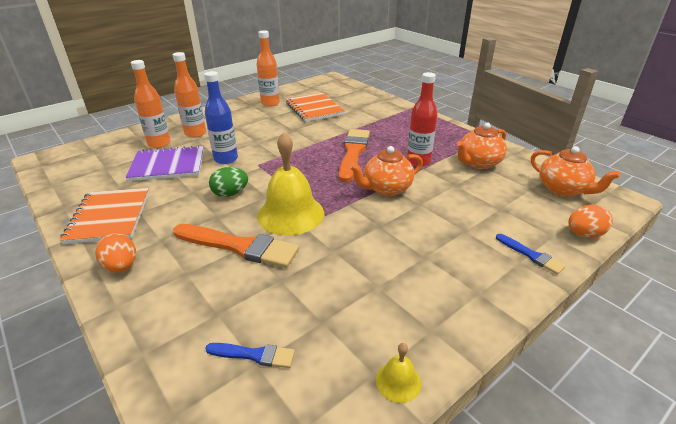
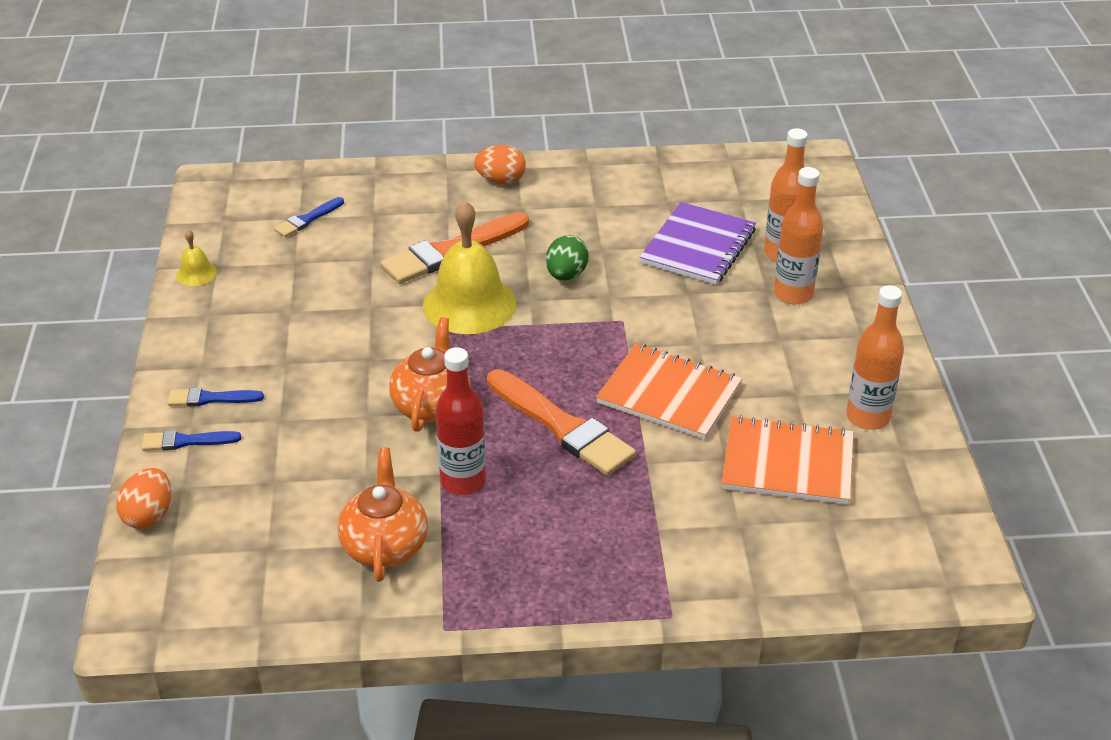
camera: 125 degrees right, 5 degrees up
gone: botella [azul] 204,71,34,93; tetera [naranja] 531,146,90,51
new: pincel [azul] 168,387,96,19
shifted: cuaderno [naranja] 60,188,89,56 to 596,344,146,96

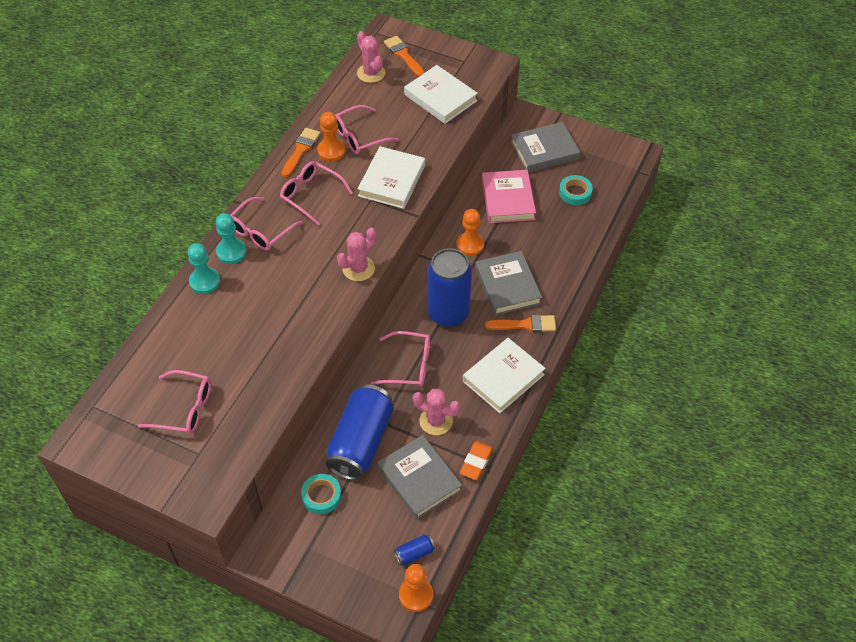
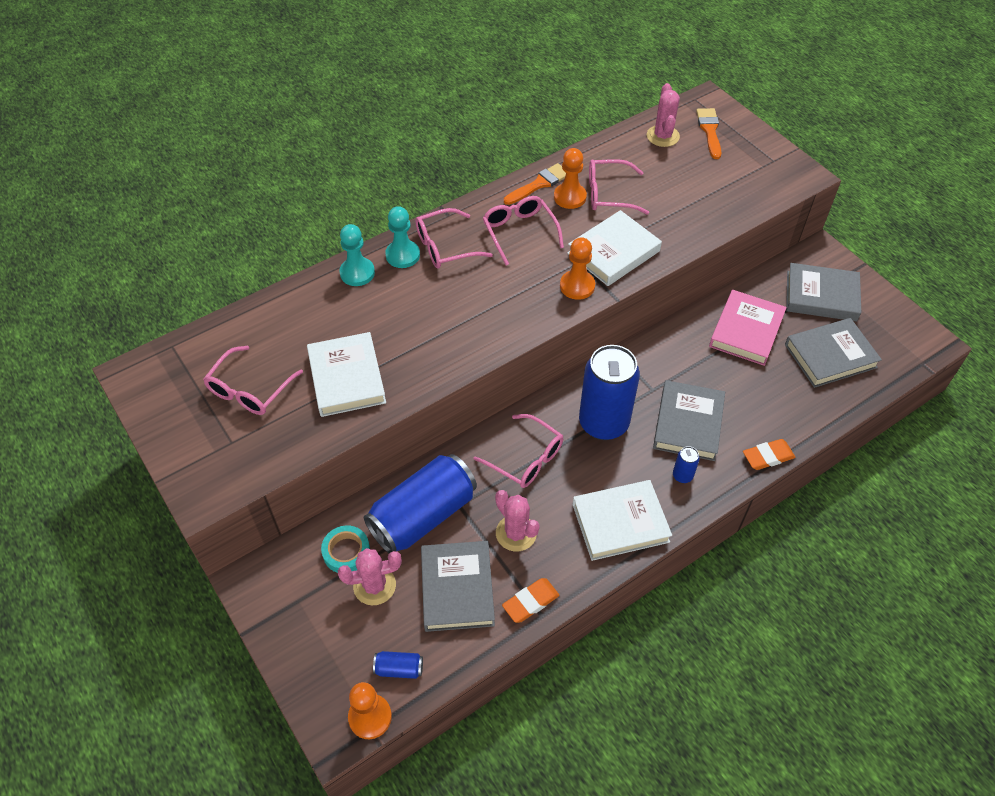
camera: 30 degrees right, 0 degrees up
new: goma de borrar [naranja] 743,439,53,31
shifted: cactus [rosa] 337,228,40,53 to 338,548,64,57; libro [blanco] 404,65,74,59 to 307,332,79,85; peón [naranja] 456,209,28,47 to 560,237,35,63
swapped: pincel [naranja] 485,315,71,17 to lata [azul] 673,446,27,37; cinta adhesiva [turquesa] 559,175,34,30 to libro [gris] 785,318,97,70
rotated: gafas [rosa] 138,370,73,64 = 203,346,100,69 75 degrees clockwise

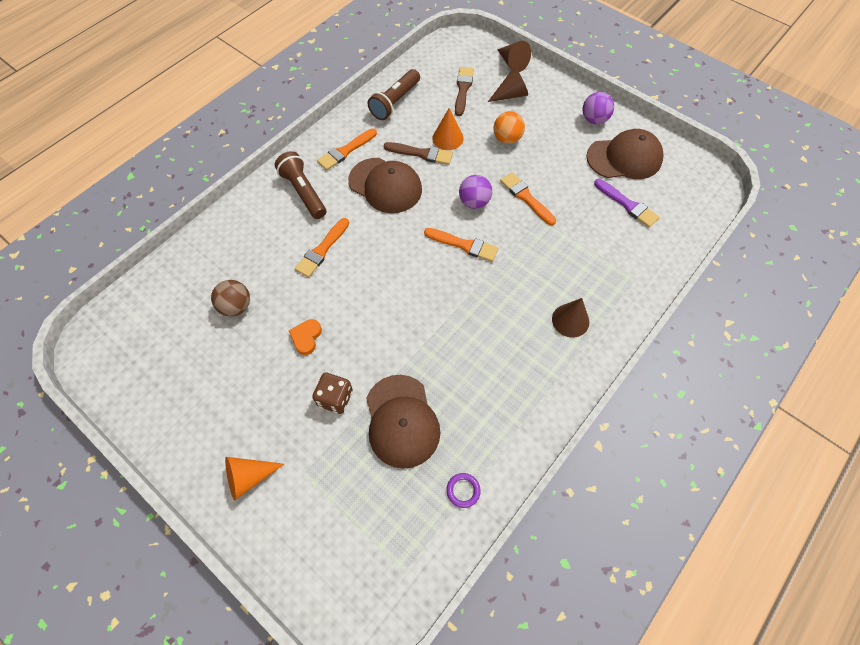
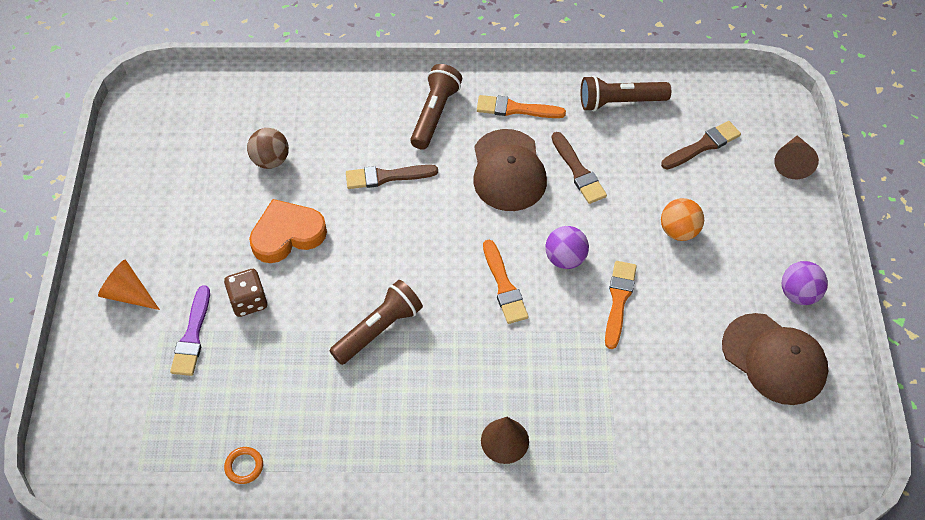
camera: 50 degrees right, 5 degrees down
gone: gorra [marrón] 366,375,74,94; cono [naranja] 432,108,32,42; cono [marrón] 488,67,40,35
new: lámpara de mano [marrón] 329,280,94,85
shifted: pincel [morado] 594,179,65,48 to 170,285,40,91
repainted: pincel [naranja] 295,218,54,59 to pincel [marrón] 346,165,92,24; anillo [morado] 446,473,35,35 to anillo [naranja] 224,447,39,37
scaled: corazón [naranja] 289,319,33,36 = 249,199,78,64 x1.83

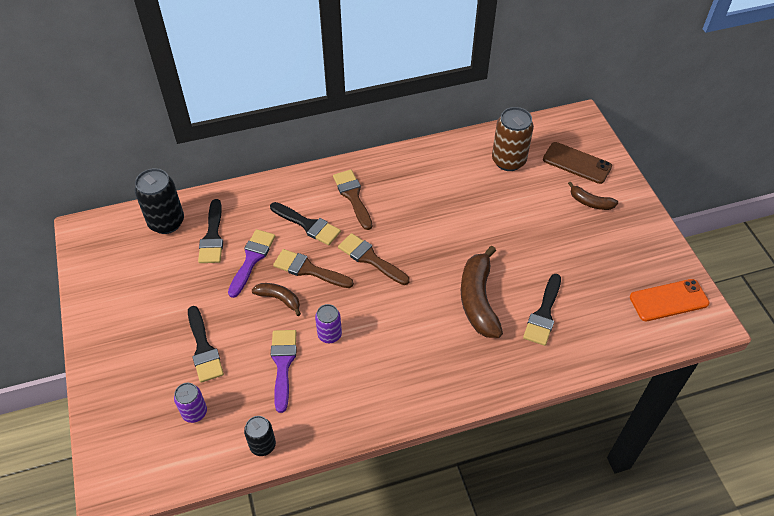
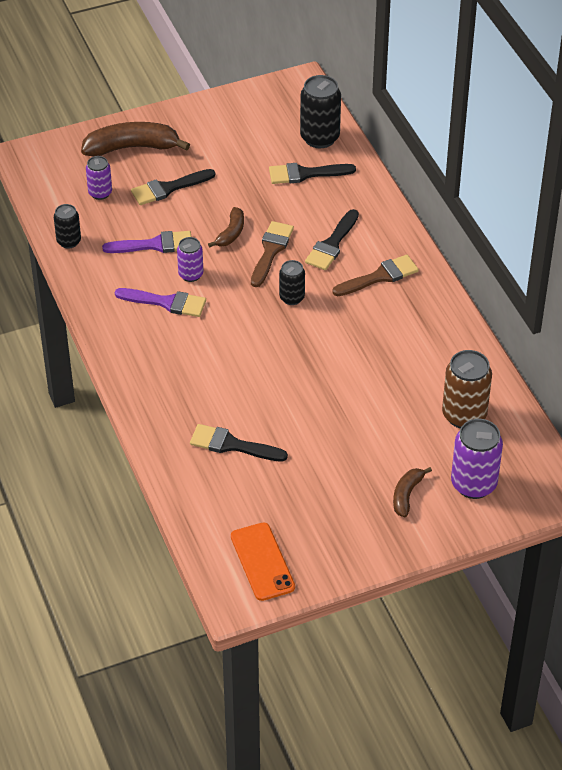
camera: 85 degrees right, 5 degrees down
shifted: pincel [morado] 228,229,48,69 to 115,288,91,29; plátano [marrón] 461,246,42,92 to 81,122,109,35
swapped: pincel [marrón] 338,233,72,52 to lata [negro] 279,260,26,45; móvil [marrón] 543,142,69,42 to lata [morado] 451,419,52,80

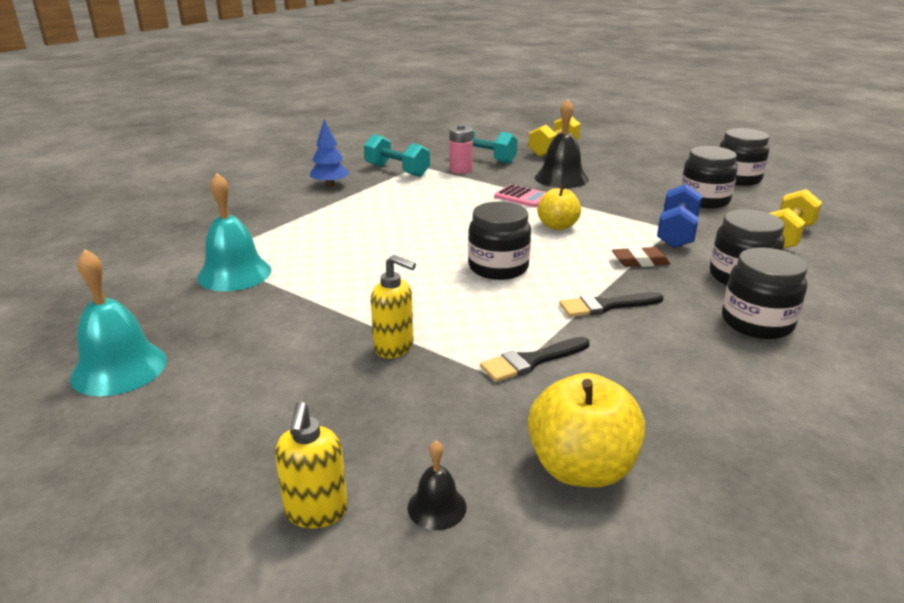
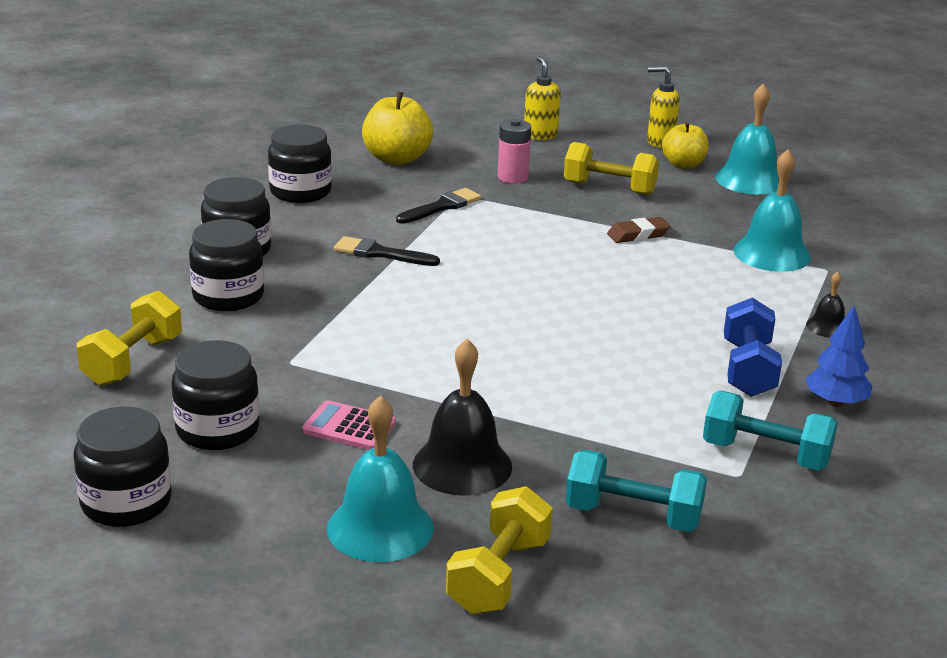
camera: 165 degrees right, 0 degrees up
new: campana [turquesa] 327,395,106,167; mancuerna [amarillo] 564,142,95,54
shifted: dispensador de jabón [amarillo] 371,255,45,103 to 647,66,33,82; campana [negro] 408,441,59,89 to 806,272,39,66; pila [rosa] 449,125,24,49 to 498,119,33,65; tarro [negro] 468,202,63,78 to 268,124,64,79; calculadora [rosa] 494,184,53,23 to 302,400,94,50; manzana [amarillo] 537,185,44,45 to 662,122,47,47; goma de borrar [marrón] 612,247,59,20 to 607,217,64,26; mancuerna [azul] 657,184,45,64 to 724,298,58,99
rotated: pincel [negro] 559,292,105,25 = 334,236,106,30 135 degrees counterclockwise

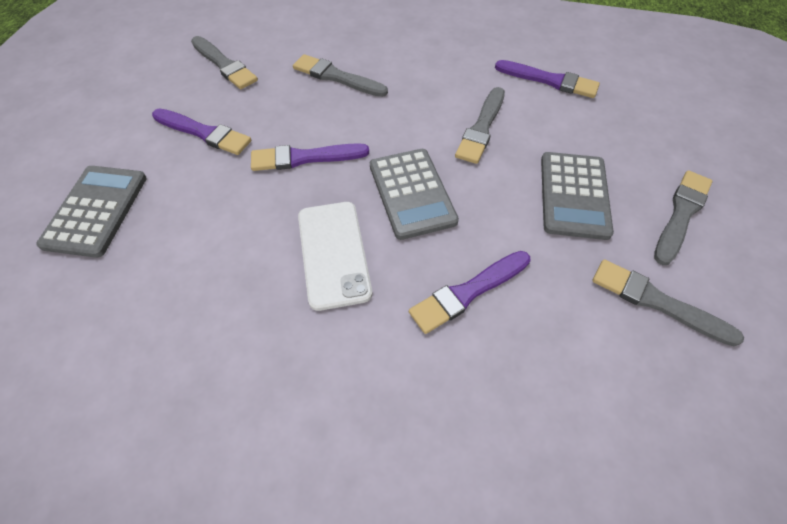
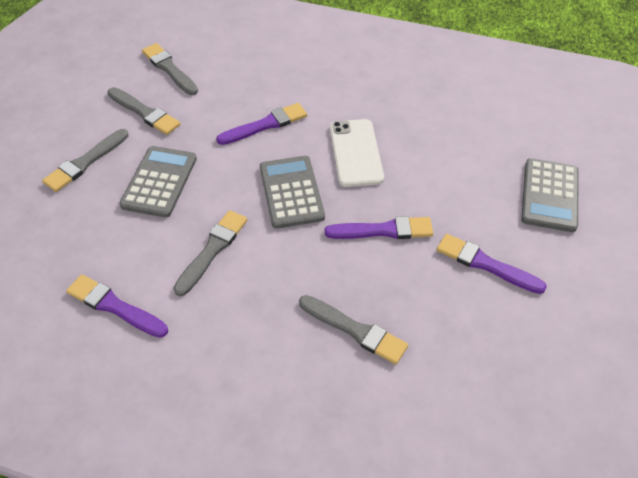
camera: 175 degrees left, 5 degrees down
shifted: pincel [gris] 191,36,67,53 to 142,43,56,52

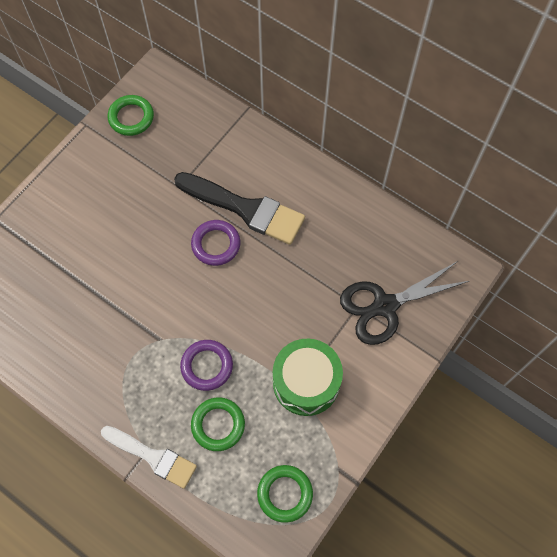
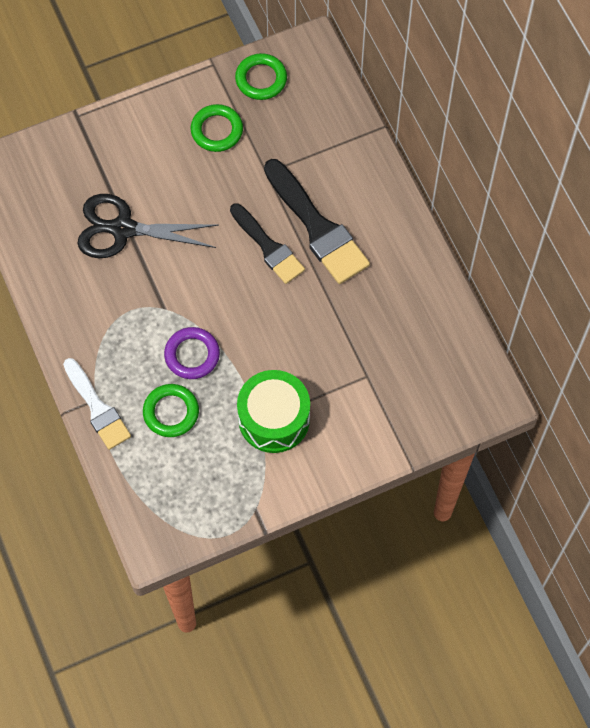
camera: 30 degrees right, 0 degrees up
shifted: anillo [verde] 257,465,56,58 to 191,104,52,48; tijeras [negro] 340,261,129,84 to 77,194,141,64
swapped: anillo [morado] 191,220,49,46 to pincel [negro] 230,203,75,81

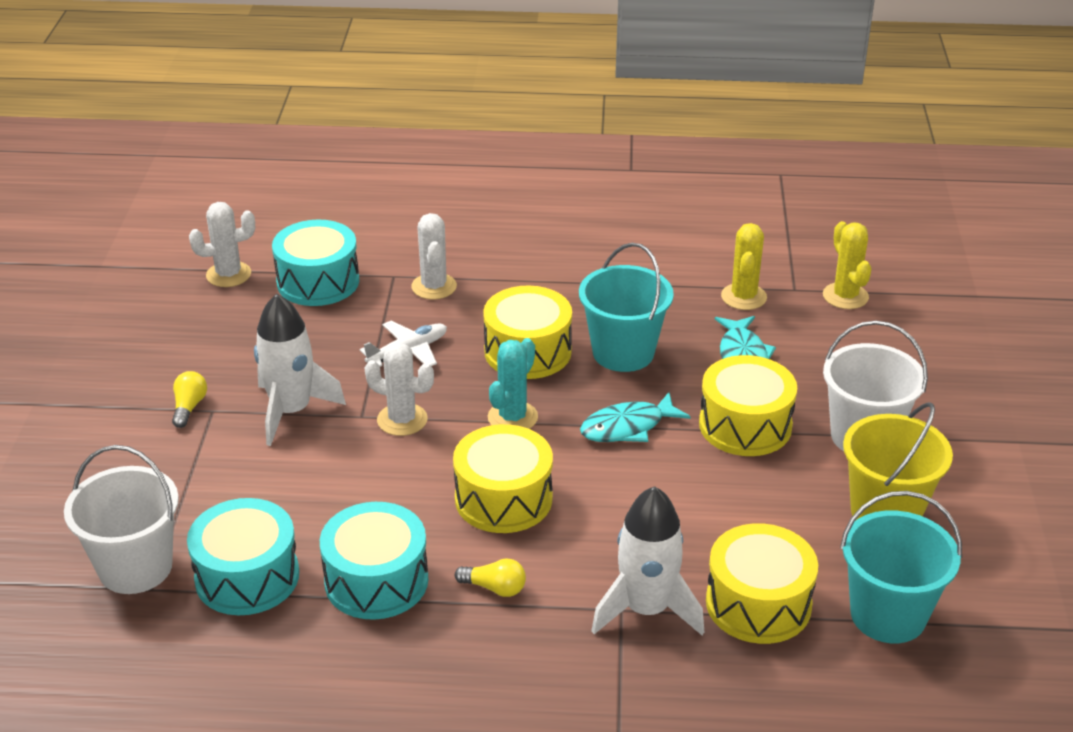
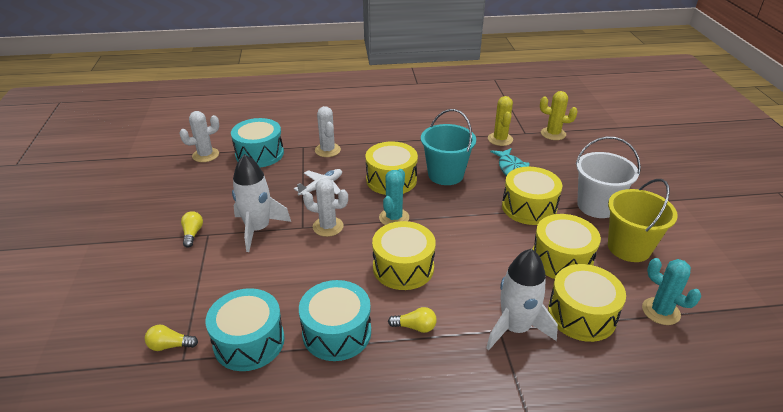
camera: 10 degrees left, 0 degrees up
gone: pez [turquesa] 580,392,111,50
new: tambor [amarillo] 533,214,68,65
swapped: balde [blanco] 64,445,115,149 to bombilla [amarillo] 145,325,53,26; balde [turquesa] 840,491,122,152 to cactus [turquesa] 642,258,59,67
rotated: cactus [amarillo] 823,221,48,88 = 540,91,38,49 45 degrees counterclockwise

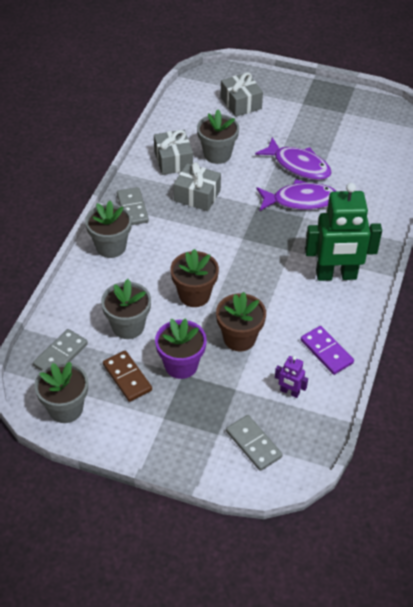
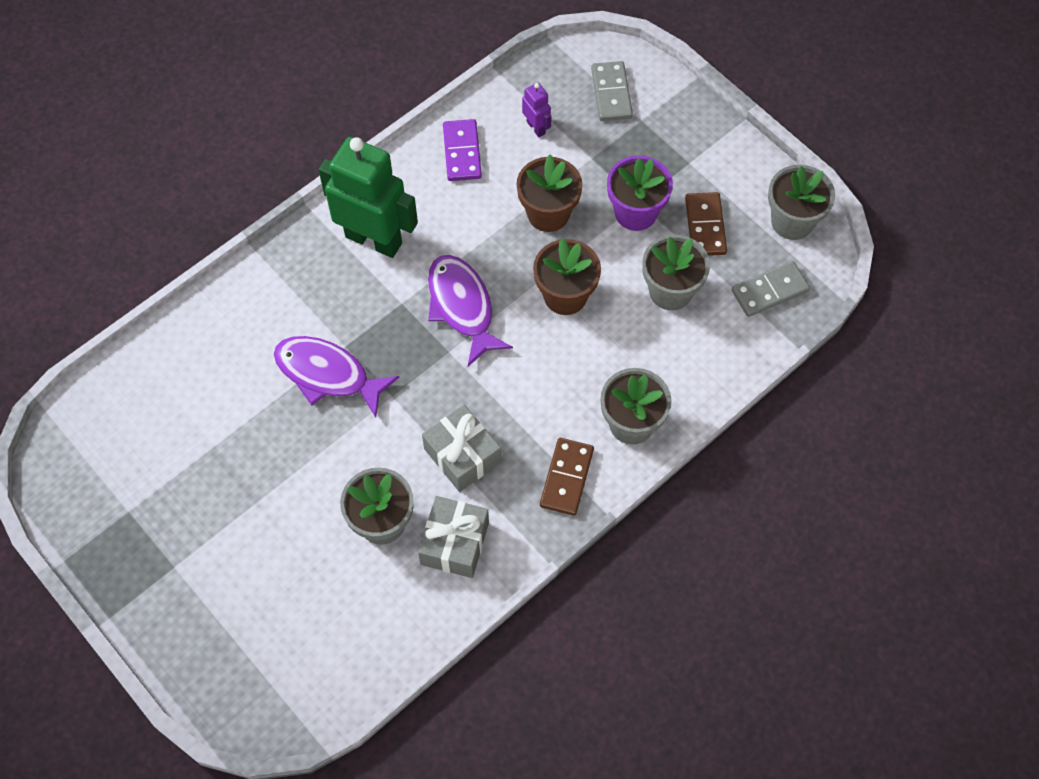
camera: 150 degrees left, 15 degrees up
gone: regalo [gris] 221,72,42,45
shifted: pez [morado] 255,137,77,43 to 428,255,85,111
repainted: ficha de dominó [gris] 117,187,32,38 to ficha de dominó [marrón] 540,438,54,78

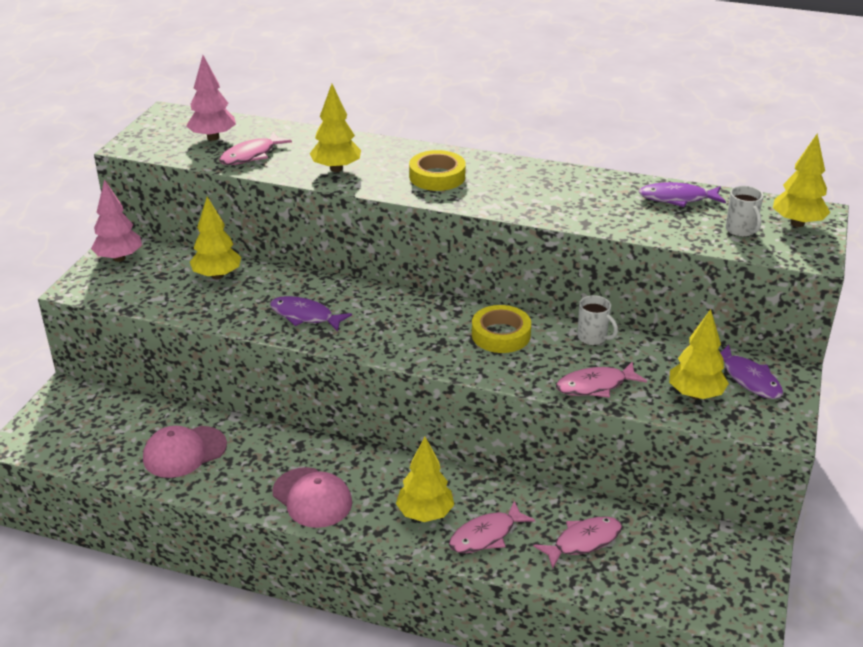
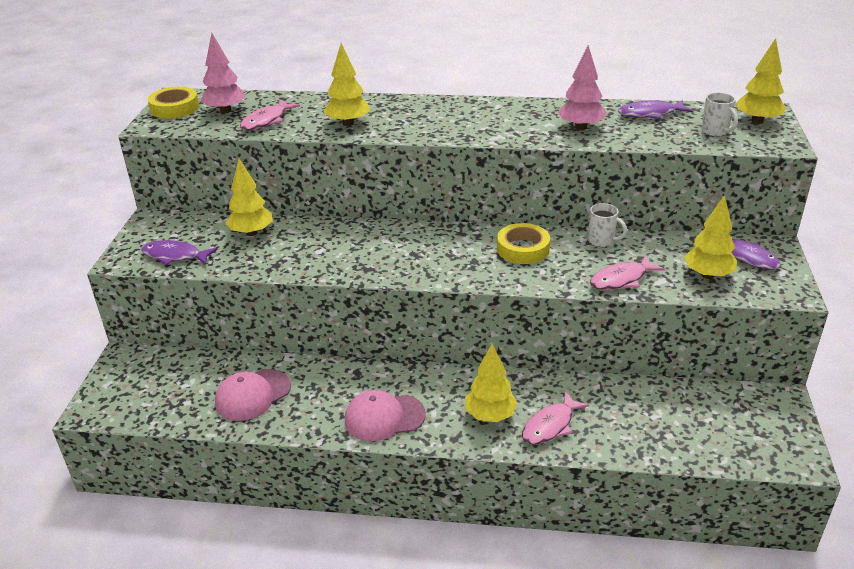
camera: 10 degrees left, 0 degrees up
gone: pez [rosa] 533,516,89,53
shifted: árbol [rosa] 91,180,51,82 to 558,45,48,85; pez [morado] 270,296,82,36 to 141,240,77,25; cinta adhesiva [amarillo] 409,150,57,41 to 148,87,51,32
rotated: gorra [rosa] 272,467,80,61 = 345,390,81,51 135 degrees clockwise

